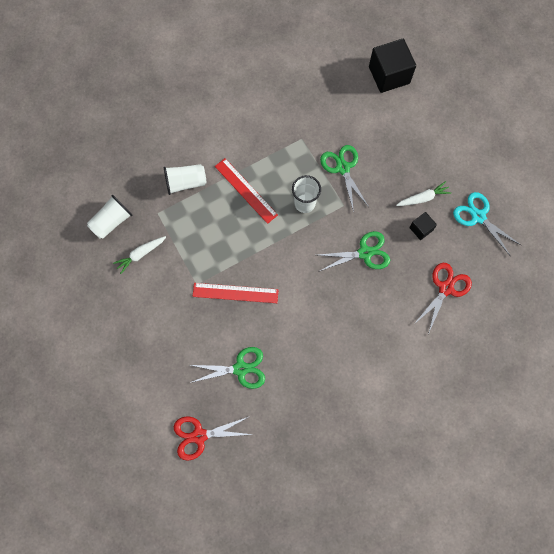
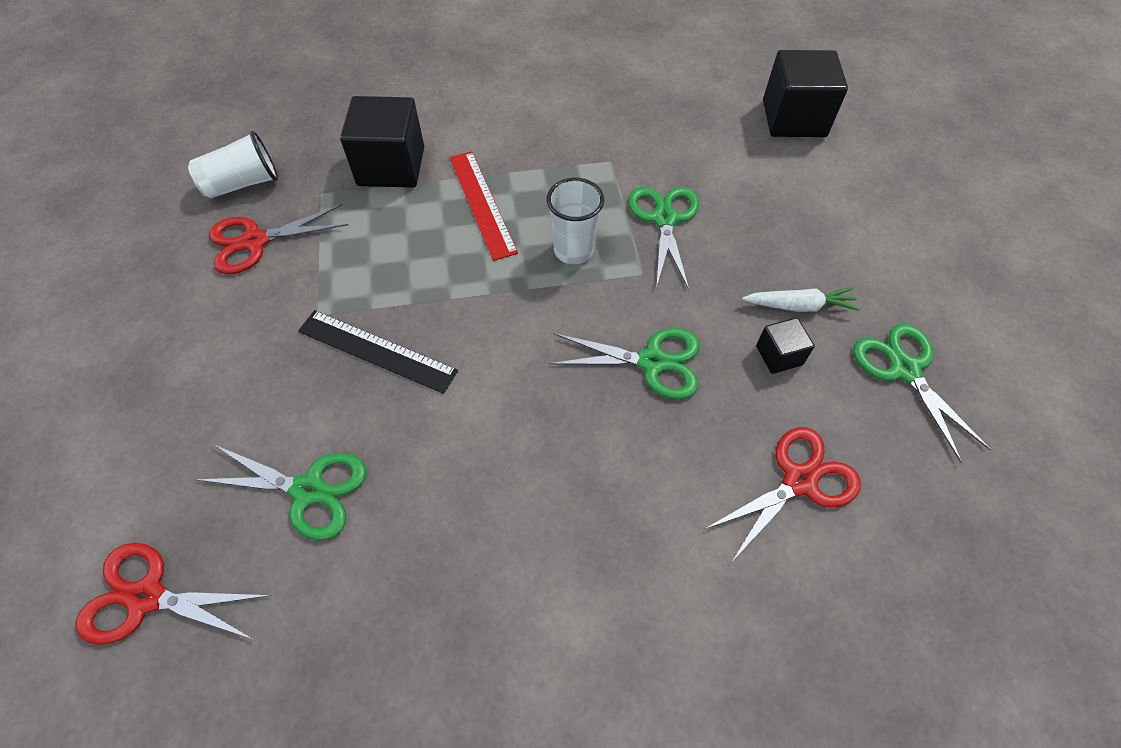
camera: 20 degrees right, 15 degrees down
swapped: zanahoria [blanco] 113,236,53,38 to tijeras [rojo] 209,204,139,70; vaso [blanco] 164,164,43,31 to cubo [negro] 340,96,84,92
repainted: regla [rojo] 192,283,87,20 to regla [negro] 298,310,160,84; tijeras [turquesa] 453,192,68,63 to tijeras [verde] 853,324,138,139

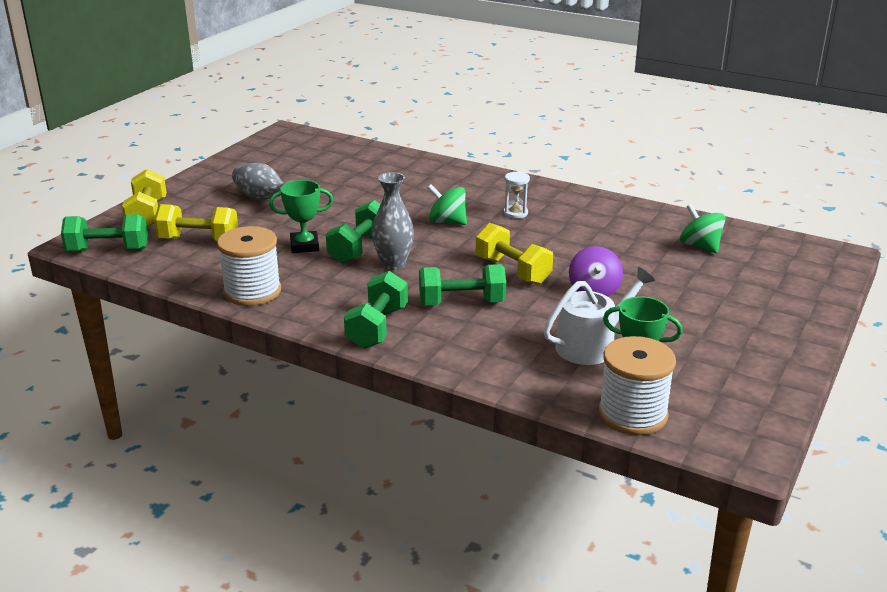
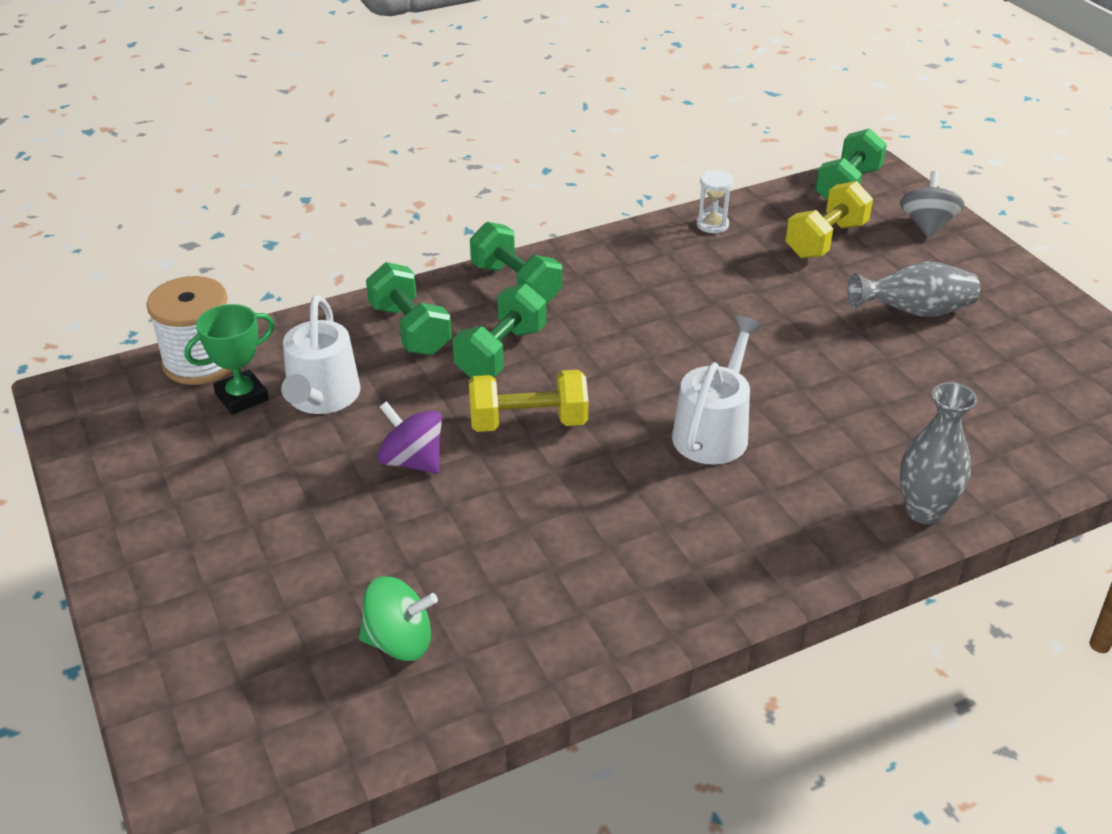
camera: 125 degrees right, 10 degrees up
gone: carrete [blanco] 217,226,64,80; trofeo [verde] 269,180,64,73
shifted: mancuerna [verde] 326,200,54,64 to 366,262,86,93; florero [gris] 372,172,42,98 to 900,382,77,142; reloj de arena [blanco] 504,171,26,48 to 697,170,37,63
swapped: mancuerna [amarillo] 122,169,45,58 to peonza [gris] 900,171,64,68; peonza [verde] 427,185,40,40 to regadera [blanco] 672,316,90,149

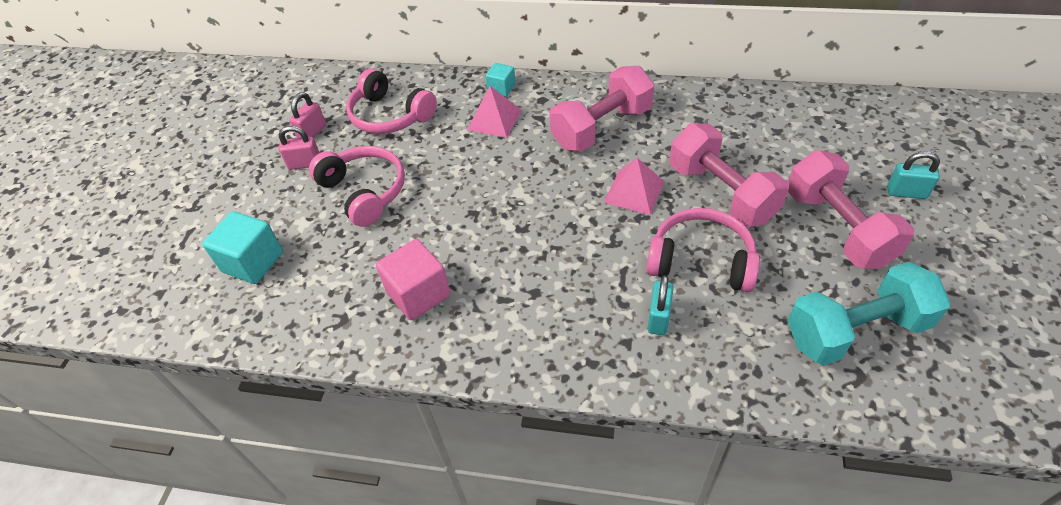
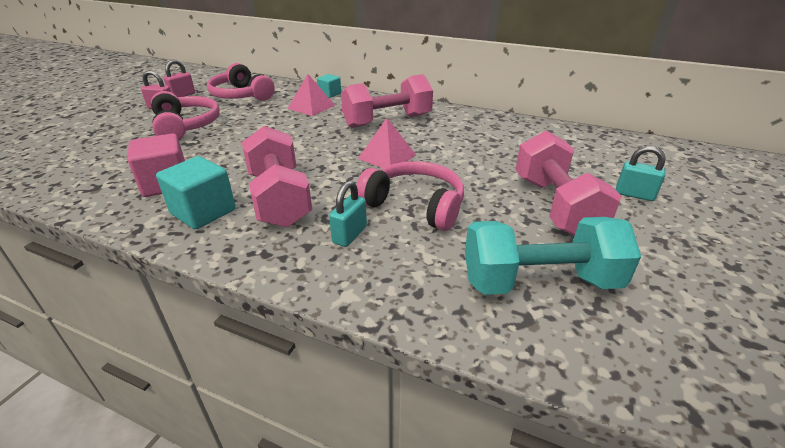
camera: 10 degrees right, 15 degrees down
shifted: cubo [turquesa] 202,211,81,73 to 156,156,80,73; mancuerna [rosa] 670,123,119,103 to 242,126,70,102

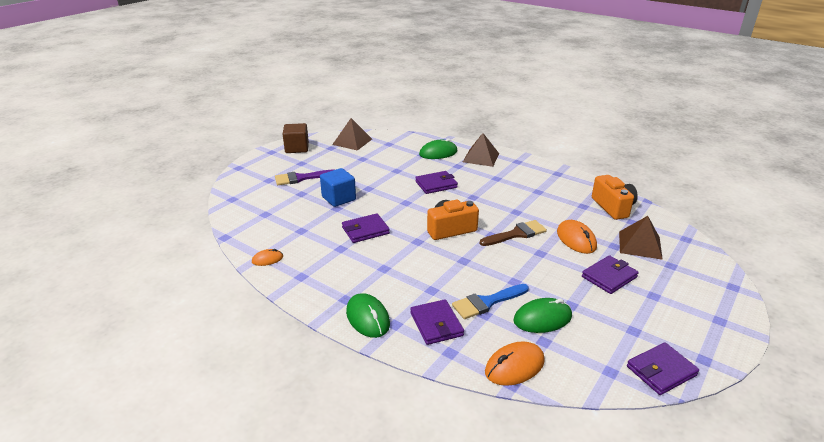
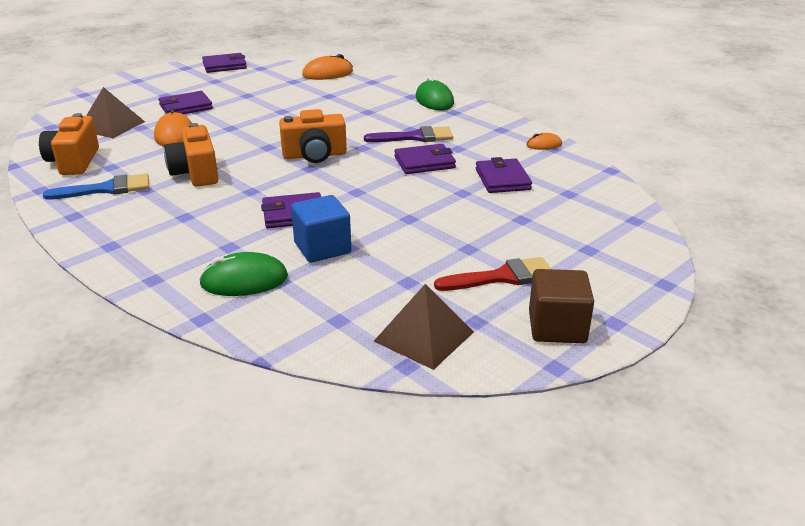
camera: 170 degrees left, 0 degrees up
gone: pirámide [marrón] 463,133,36,34; pincel [marrón] 480,220,67,26; ratón [verde] 513,298,59,35
new: cámara [naranja] 164,123,55,64; pincel [rojo] 434,257,117,34
shifted: pincel [morado] 275,169,59,16 to 364,126,89,16; cubo [azul] 320,168,36,39 to 291,195,60,67; cartera [morado] 410,299,54,46 to 476,157,56,36; pincel [azul] 452,284,77,35 to 43,173,106,27

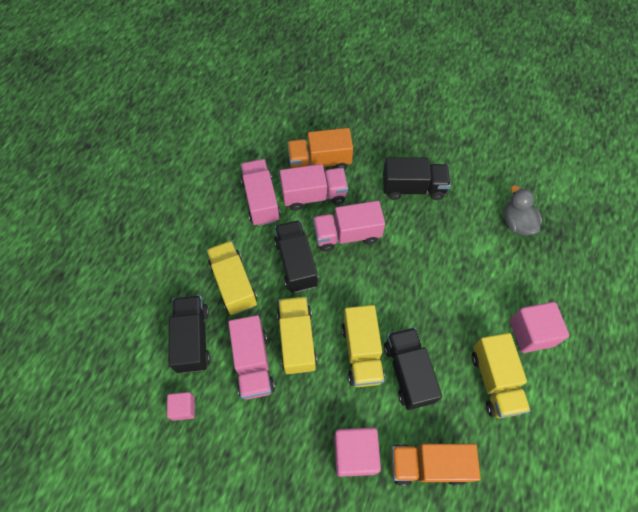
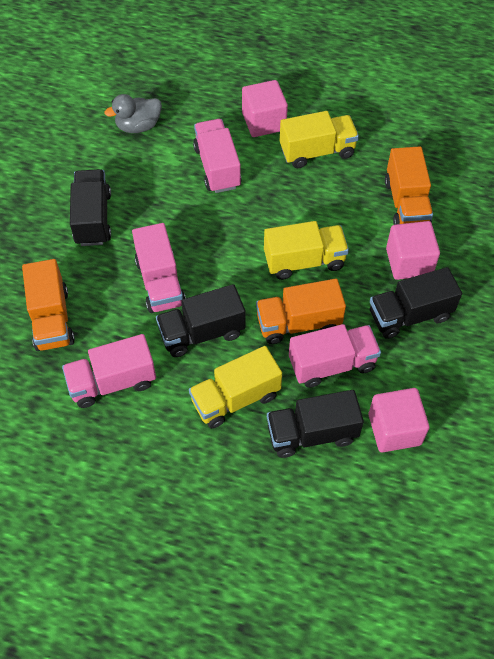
camera: 95 degrees left, 5 degrees down
shifted: camión [rosa] 280,164,68,47 to 193,119,48,74; camión [negro] 384,327,58,83 to 370,267,92,72
repainted: camión [amarillo] 277,296,40,78 to camión [naranja] 256,279,90,65
scaled: cubo [rosa] 167,392,28,29 = 369,388,60,64 x1.72

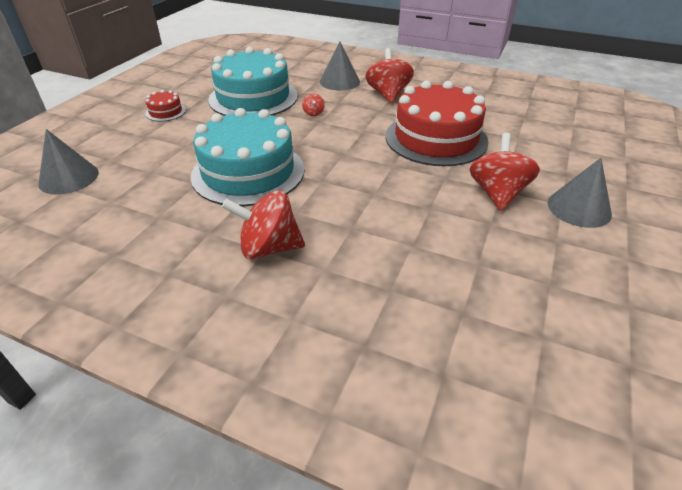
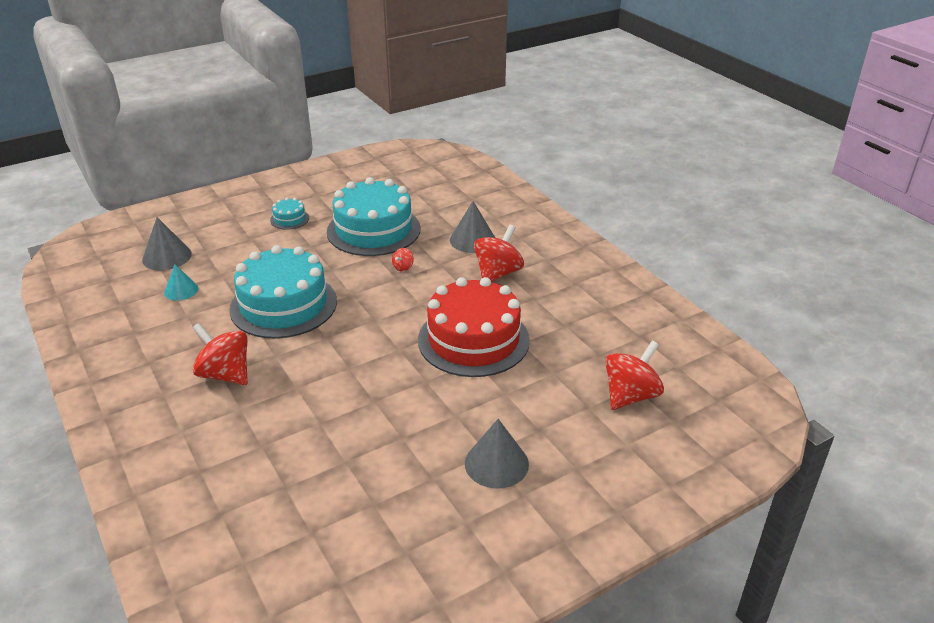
camera: 35 degrees right, 5 degrees down
new: cono [turquesa] 164,264,34,37
shifted: peonza [rojo] 470,133,70,78 to 606,341,58,69
repainted: tarta [rojo] 145,90,41,32 to tarta [turquesa] 270,198,39,31

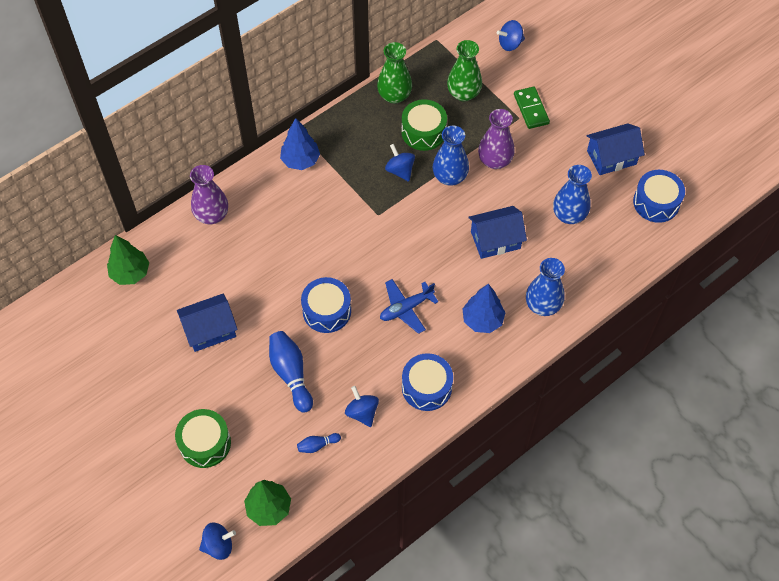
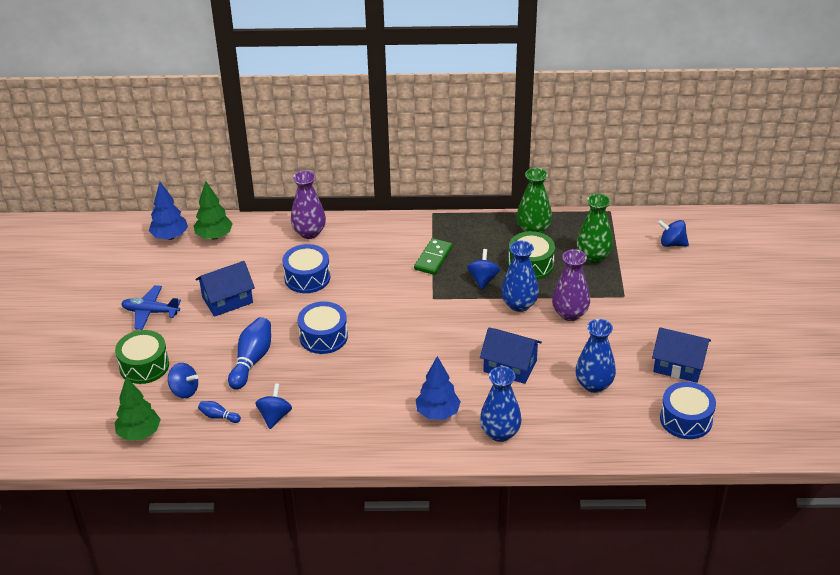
camera: 40 degrees right, 20 degrees down
shifted: peonza [azul] 199,523,37,37 to 168,363,30,35; árbol [azul] 280,118,40,52 to 149,182,39,58; avión [azul] 380,279,59,55 to 121,285,60,45; tambor [azul] 402,353,51,58 to 282,244,48,49; ficha de dominó [verde] 514,87,36,42 to 414,238,39,37
rotated: casa [azul] 177,294,61,58 = 196,261,59,56 45 degrees counterclockwise

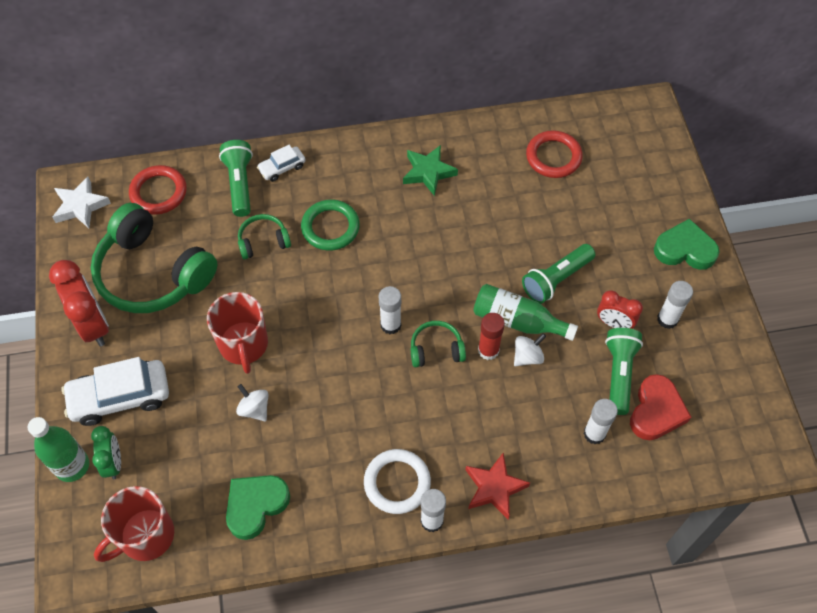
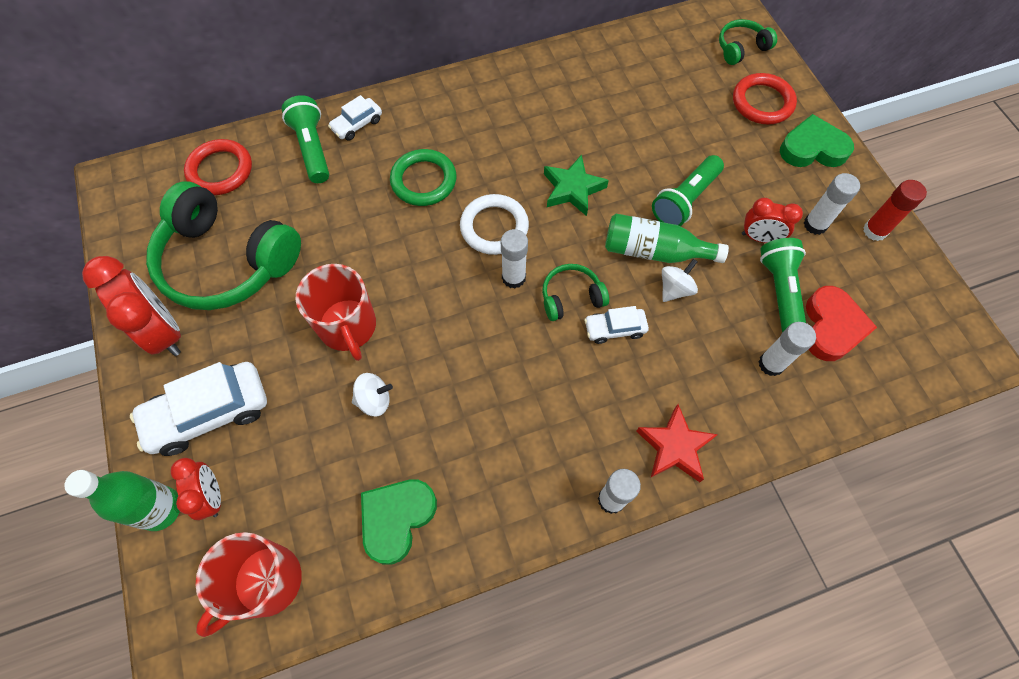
camera: 10 degrees left, 5 degrees up
gone: estrella [blanco] 52,177,59,51
new: coche [blanco] 584,306,65,38
shifted: auriculares [verde] 238,214,53,45 to 719,19,58,46; anillo [blanco] 364,449,67,65 to 460,194,69,61; estrella [verde] 403,145,55,51 to 544,155,65,61; barra de pegamento [rojo] 478,313,27,47 to 863,180,64,61; anillo [rojo] 526,130,57,48 to 733,73,64,52
repainted: despertador [verde] 91,426,30,54 to despertador [rojo] 170,458,51,62
rotated: peonza [blanco] 236,384,32,37 = 352,373,41,44 135 degrees clockwise

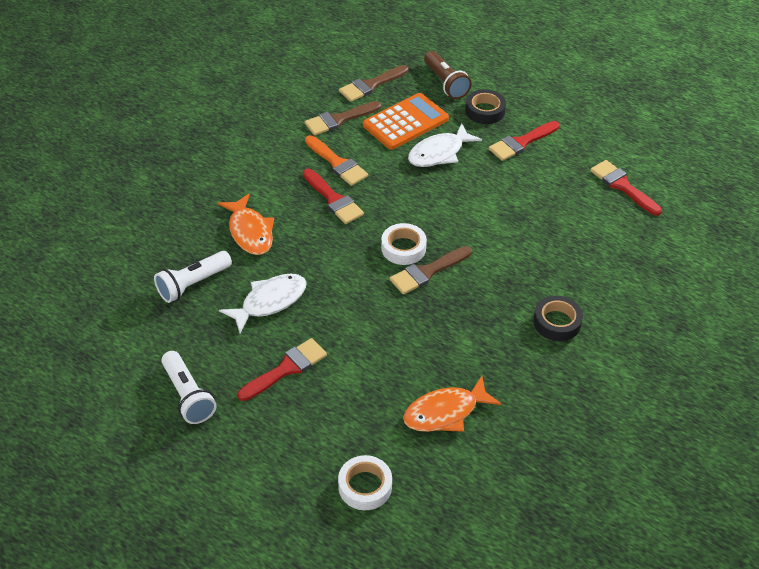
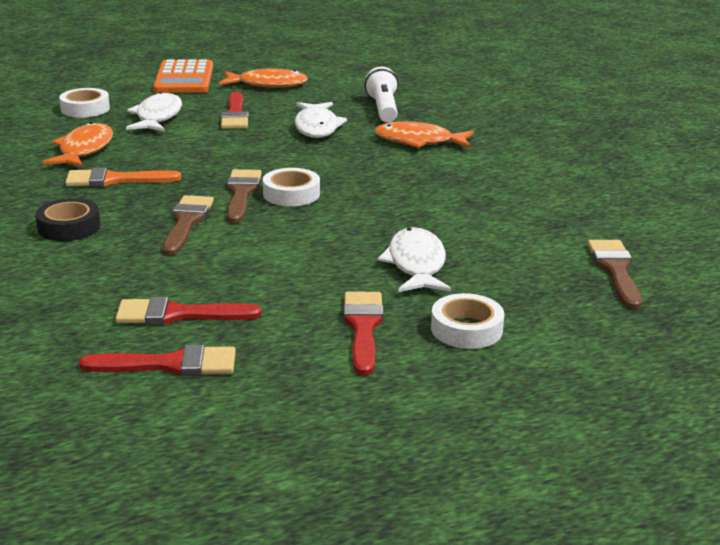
camera: 125 degrees right, 20 degrees down
gone: lámpara de mano [marrón] 424,51,48,48
new: pez [blanco] 126,92,56,39
shifted: pincel [rojo] 303,169,61,55 to 115,297,147,28; pincel [marrón] 305,101,76,35 to 163,195,51,60; pincel [naranja] 305,135,63,51 to 65,168,116,19; calculadora [naranja] 363,93,86,57 to 153,59,60,34
swapped: lámpara de mano [blanco] 161,351,56,73 to pez [naranja] 219,68,89,20
repainted: cinta adhesiva [negro] 465,89,41,35 to cinta adhesiva [blanco] 431,293,73,56

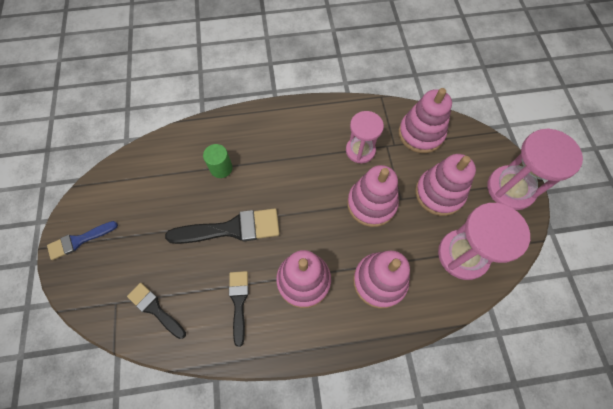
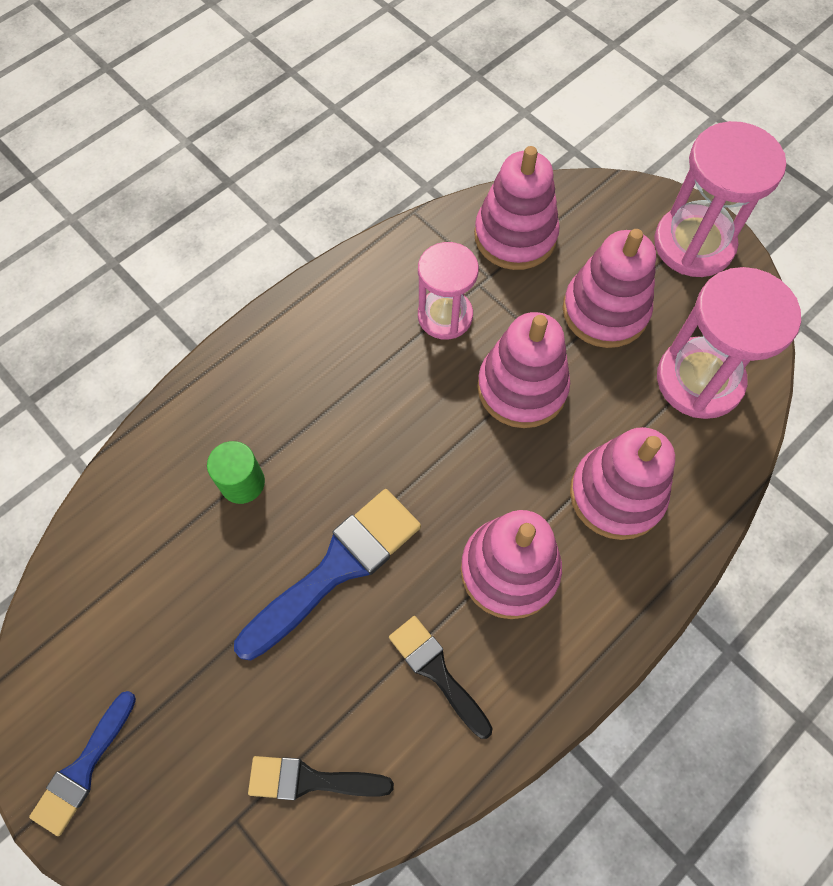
camera: 35 degrees left, 0 degrees up
repainted: pincel [negro] 165,208,115,36 to pincel [azul] 234,489,187,171

